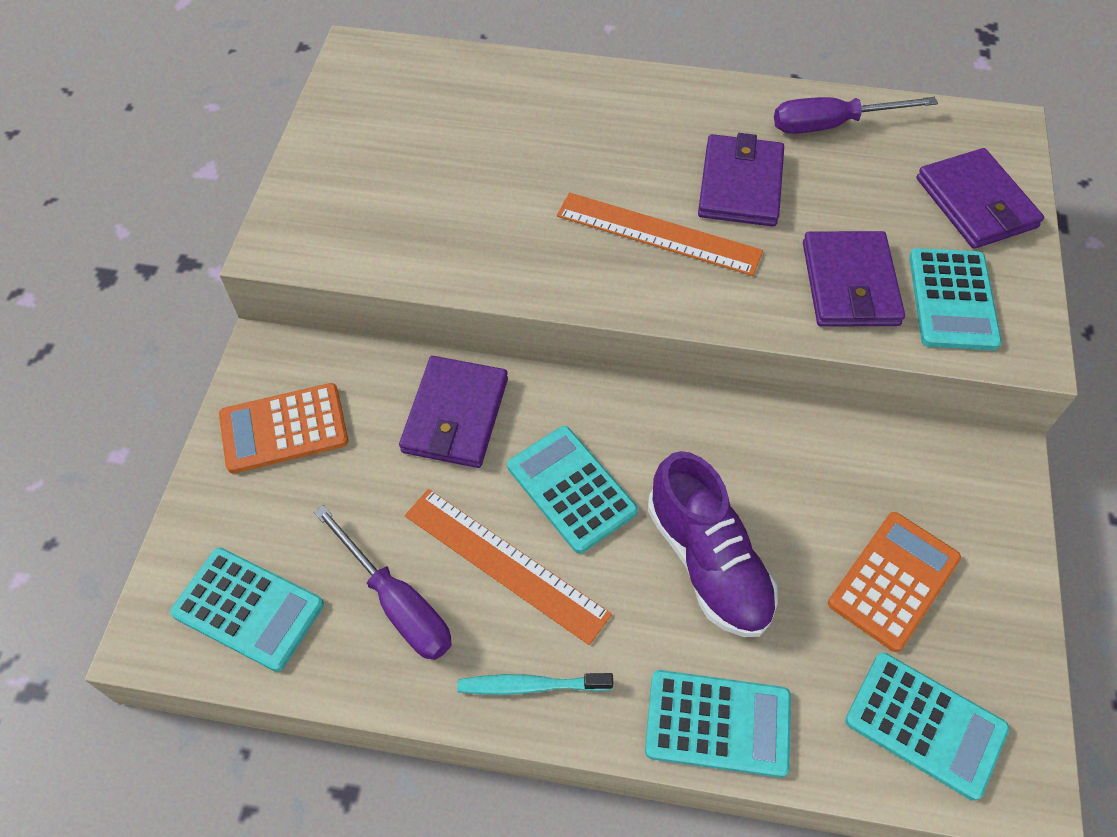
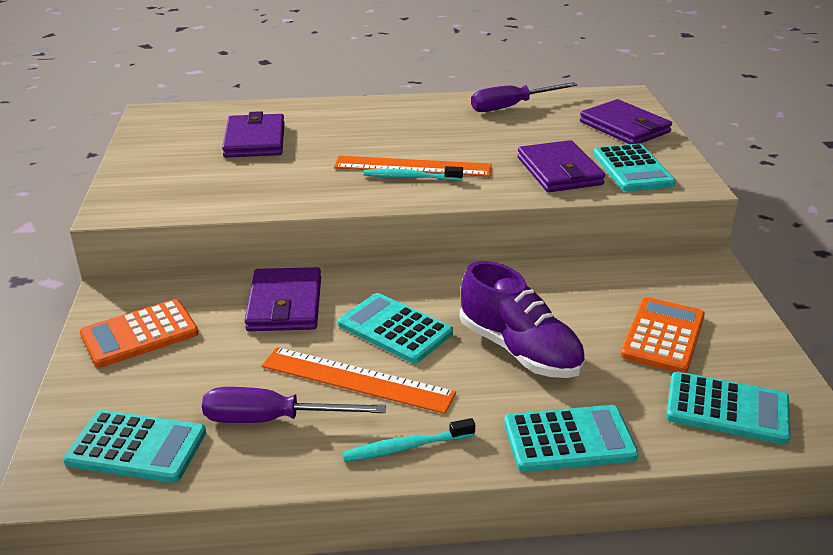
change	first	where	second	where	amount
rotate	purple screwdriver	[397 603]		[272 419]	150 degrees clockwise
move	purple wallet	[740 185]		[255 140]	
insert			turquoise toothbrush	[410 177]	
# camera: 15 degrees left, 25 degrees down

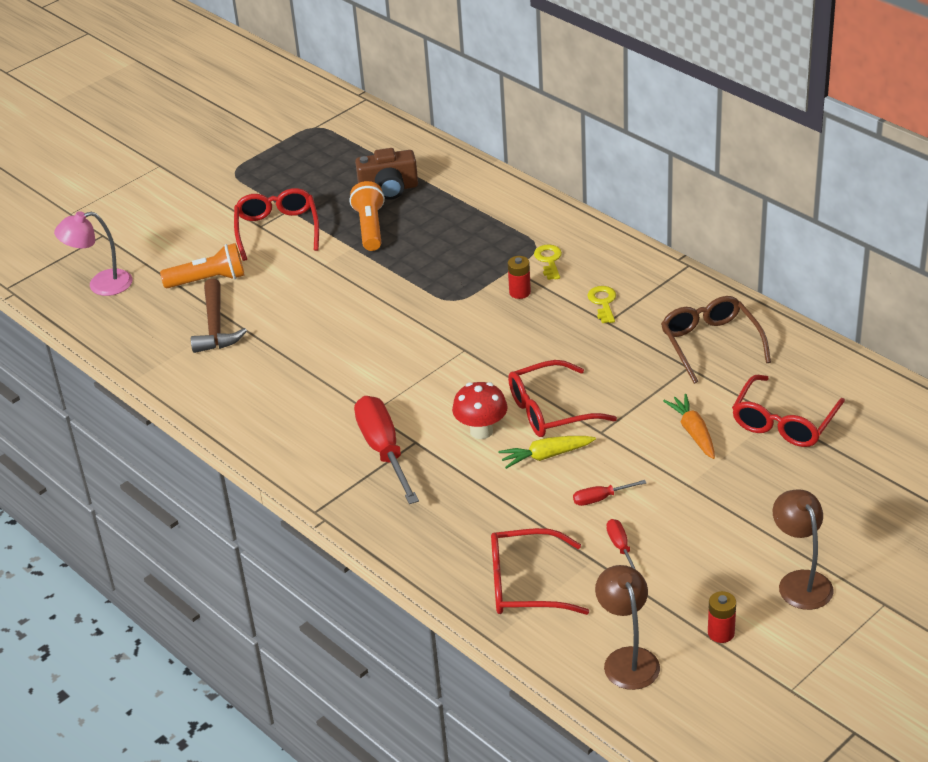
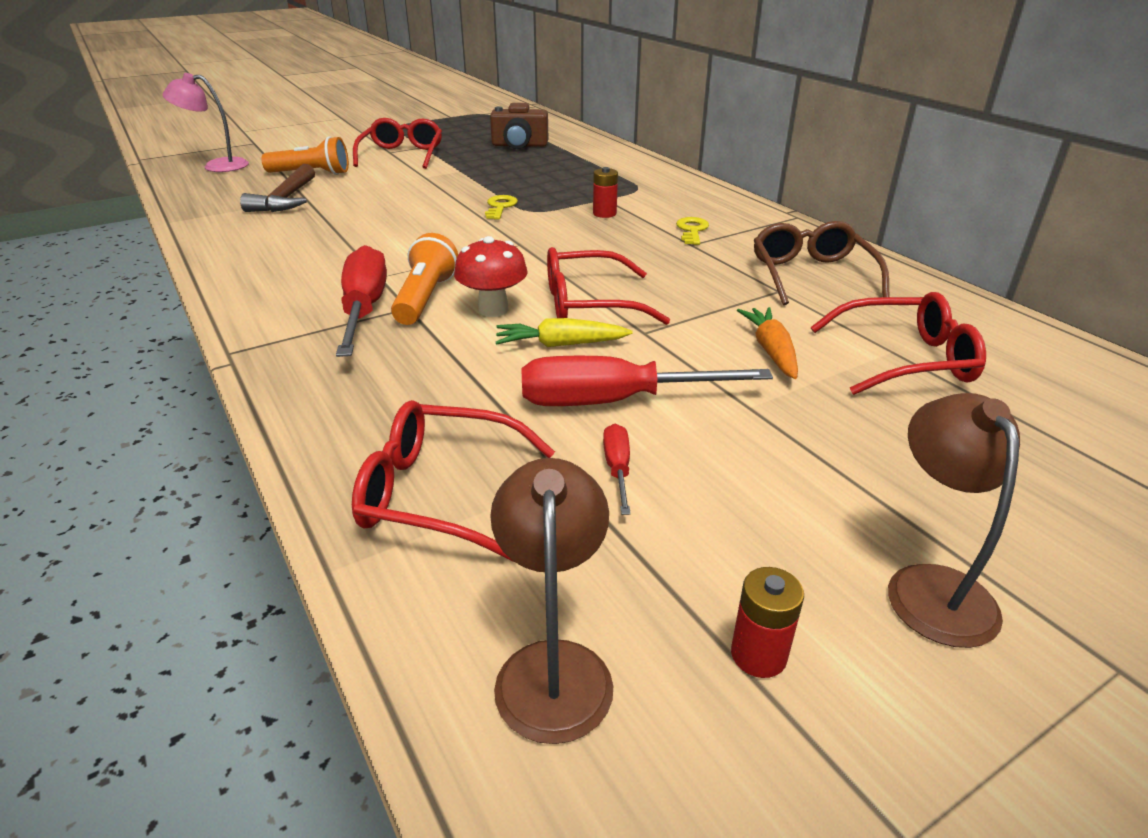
change	first	where	second	where	amount
move	orange flashlight	[370 227]		[425 298]	
move	yellow key	[549 260]		[500 207]	
resize	red screwdriver	[600 498]		[612 402]	x2.16
rotate	red glasses	[784 422]		[905 359]	135 degrees counterclockwise
# camera: 10 degrees right, 5 degrees down

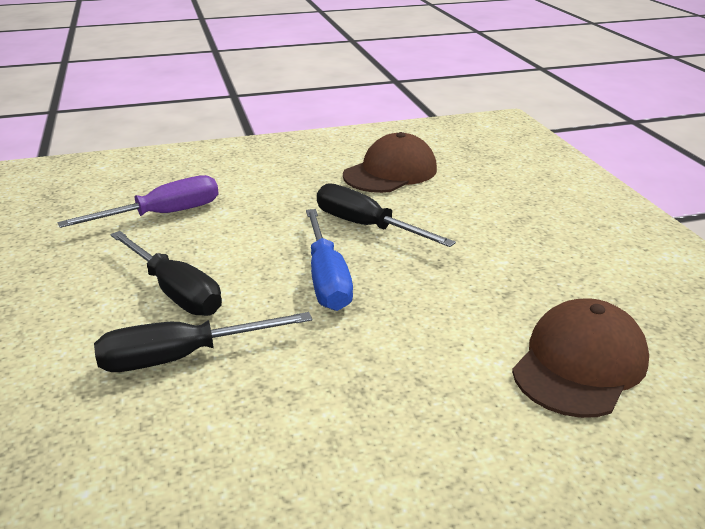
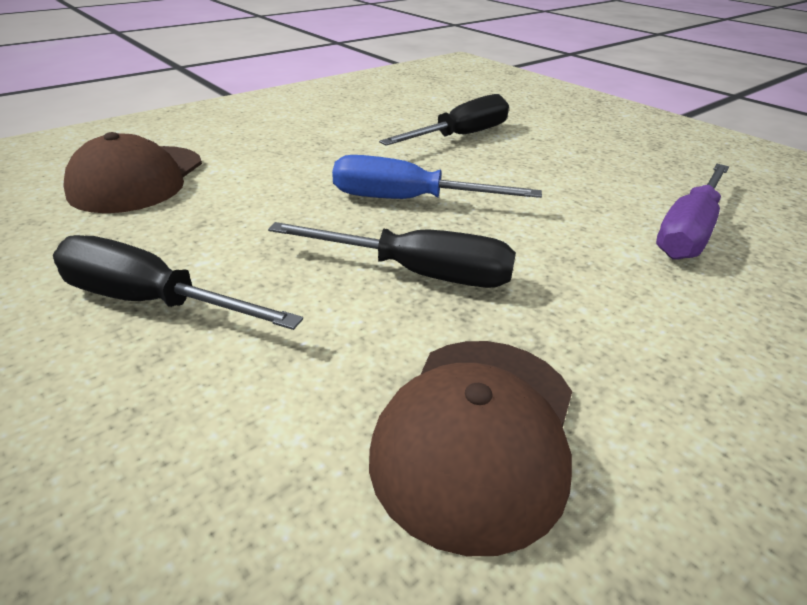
change	first	where	second	where	amount
move	black screwdriver	[175 291]		[152 302]	
rotate	blue screwdriver	[327 279]		[408 200]	45 degrees counterclockwise
# camera: 155 degrees right, 5 degrees up

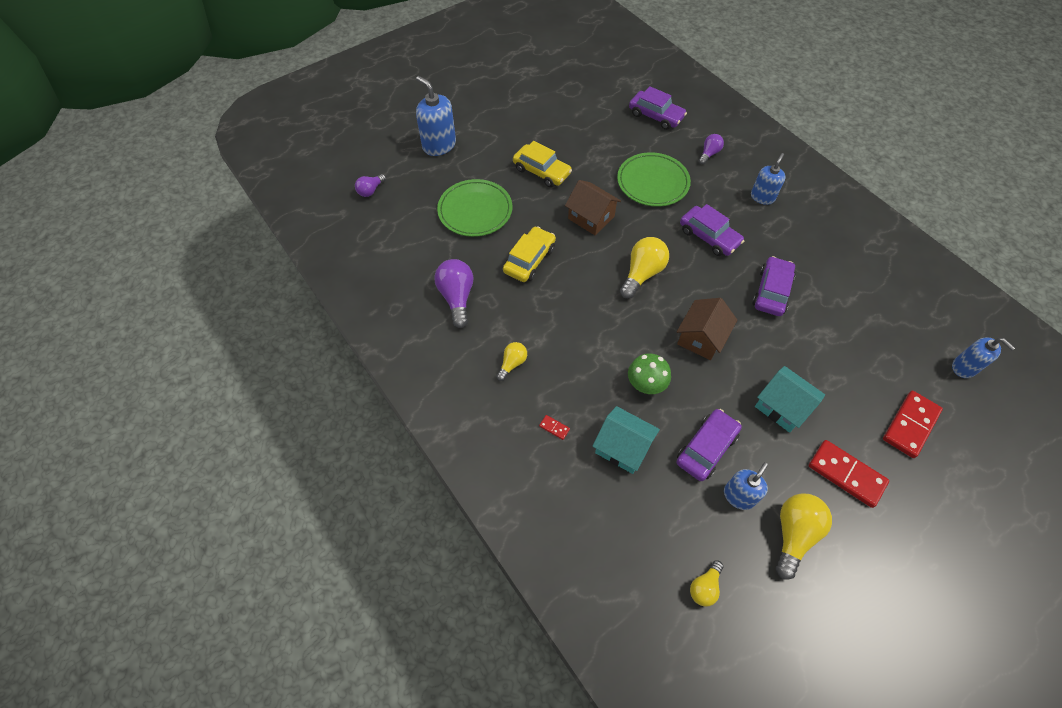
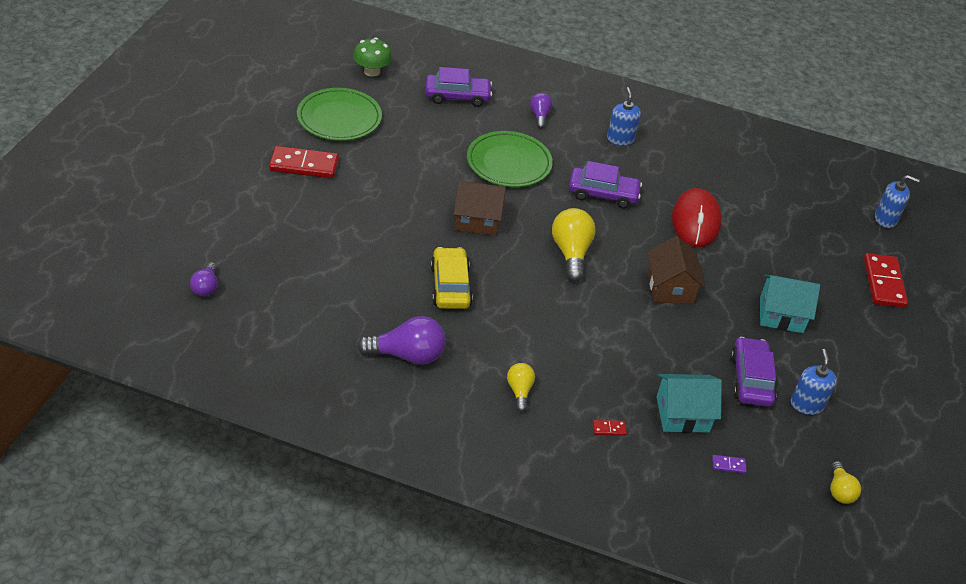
change	first	where	second	where	amount
delete	blue soap dispenser	[439 145]			
rotate	purple light bulb	[457 297]		[407 355]	135 degrees clockwise
move	green plate	[475 210]		[339 118]	
delete	yellow car	[541 171]			
move	green mushroom	[646 383]		[372 71]	
replace	purple car	[771 291]	red mouse	[695 221]	
delete	yellow light bulb	[793 534]			
move	red domino	[846 474]		[304 165]	
insert			purple domino	[728 465]	
# camera: 40 degrees left, 15 degrees down

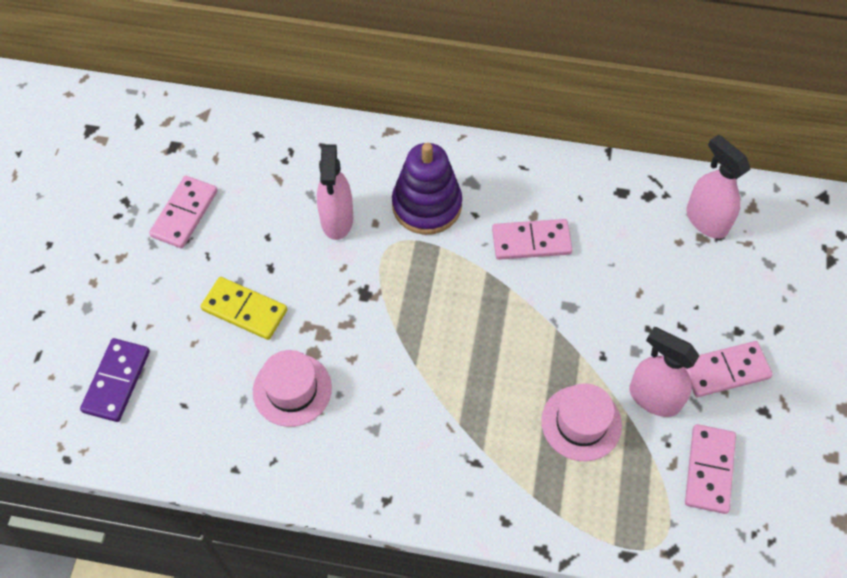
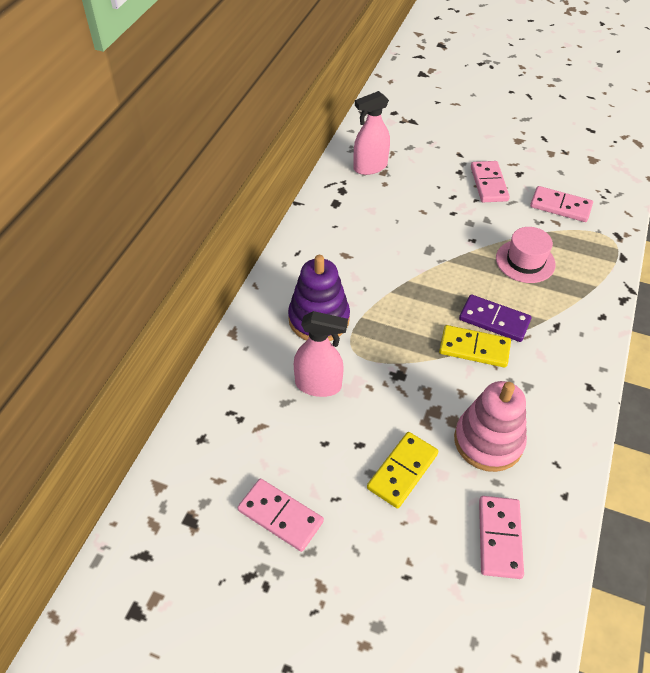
change	first	where	second	where	amount
move	purple domino	[116 381]		[494 320]	
replace	pink hat	[292 389]	pink stacking toy	[488 441]	
move	pink domino	[531 241]		[499 538]	
delete	pink spray bottle	[654 398]			
insert			yellow domino	[474 348]	
# camera: 80 degrees left, 10 degrees down

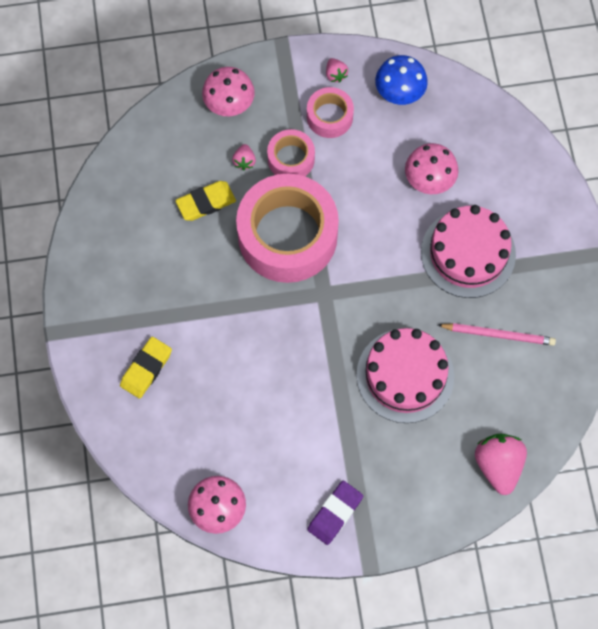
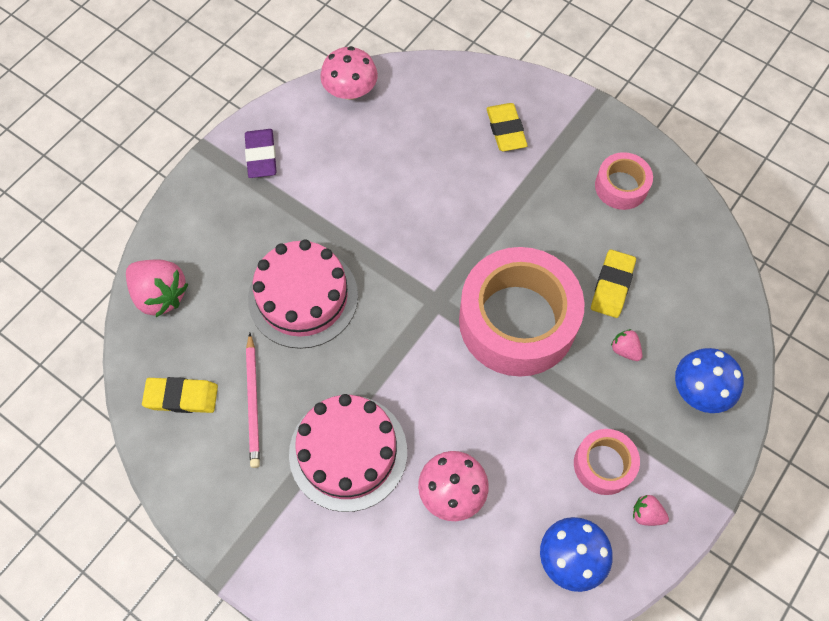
change	first	where	second	where	amount
recolor	pink mushroom	[229 103]	blue mushroom	[700 390]	
move	pink tape	[291 159]		[621 186]	
rotate	pink pencil	[498 334]		[253 402]	60 degrees counterclockwise
insert			yellow eraser	[181 397]	
# camera: 135 degrees right, 5 degrees down

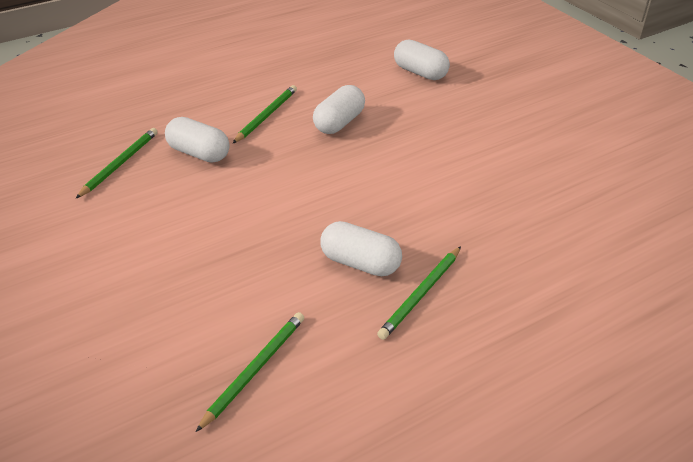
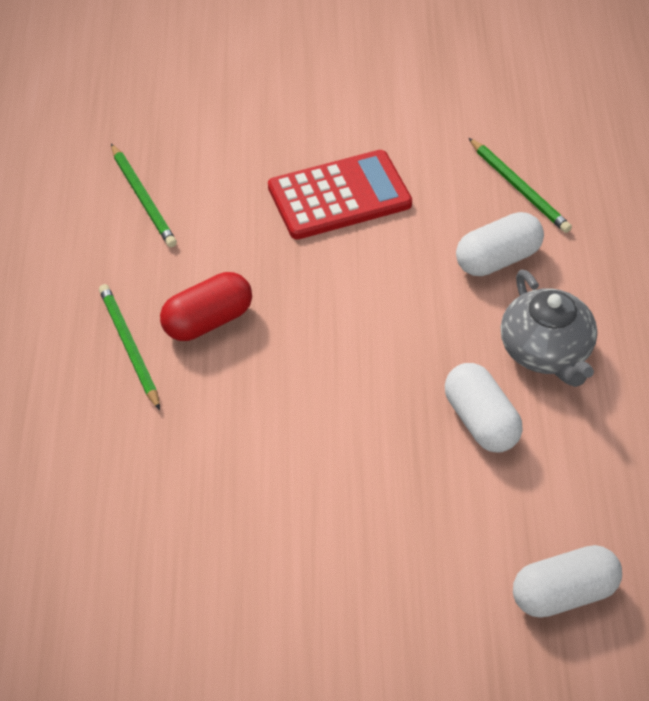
change	first	where	second	where	amount
replace	green pencil	[266 116]	grey teapot	[546 351]	
recolor	white capsule	[360 263]	red capsule	[207 321]	
insert			red calculator	[339 196]	
# camera: 120 degrees right, 10 degrees up

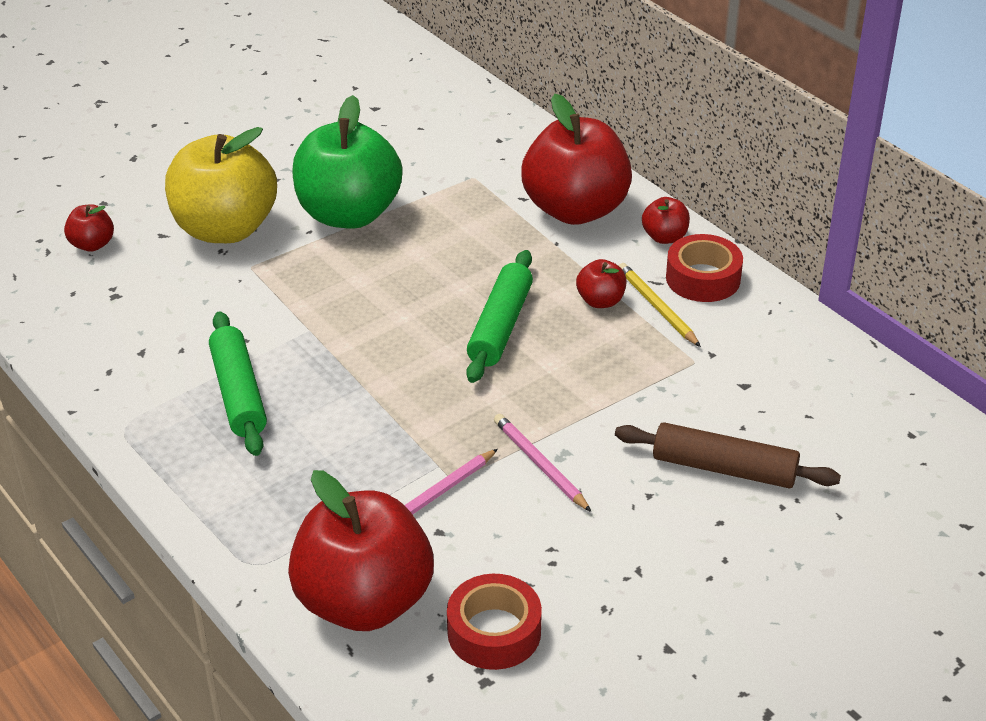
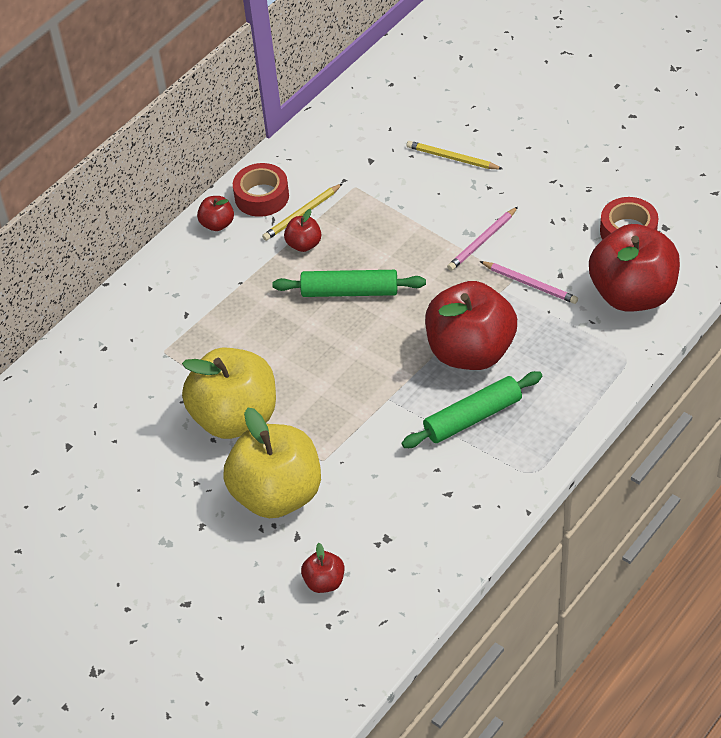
change	first	where	second	where	amount
recolor	green apple	[349 214]	yellow apple	[235 417]	
move	red apple	[575 209]		[470 351]	
replace	brown rolling pin	[724 468]	yellow pencil	[452 158]	
# camera: 100 degrees left, 10 degrees up

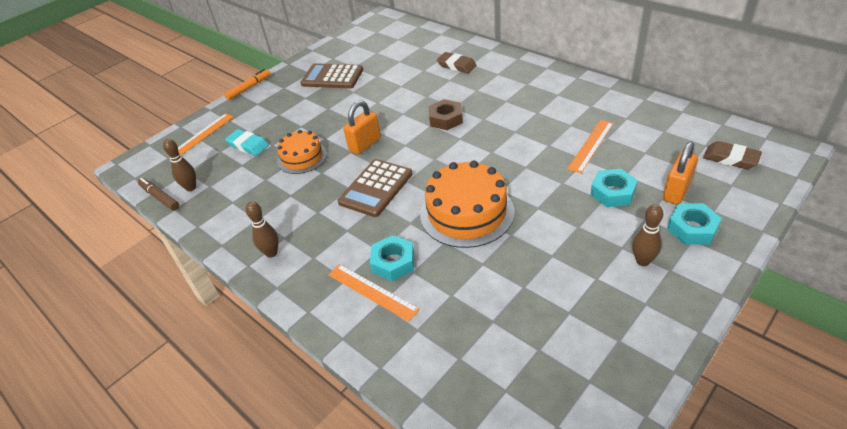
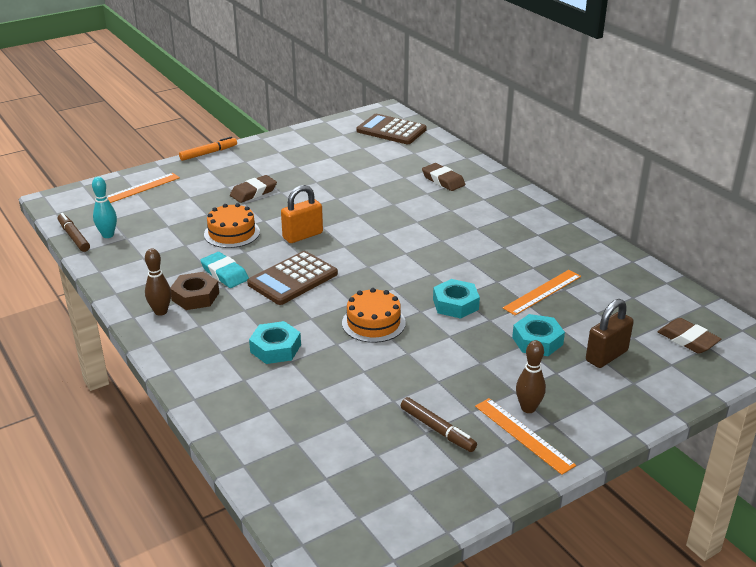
change	first	where	second	where	amount
recolor	brown bowling pin	[191 188]	turquoise bowling pin	[108 235]	
move	turquoise eraser	[248 145]		[224 273]	
move	brown calculator	[332 77]		[391 130]	
move	orange ruler	[372 292]		[523 435]	
resize	orange cake	[467 212]		[373 323]	x0.61
move	brown nut	[446 119]		[195 296]	
recolor	orange padlock	[676 191]	brown padlock	[606 356]	
move	turquoise nut	[692 229]		[455 304]	
insert			brown eraser	[253 192]	
insert			brown marker	[437 429]	
# camera: 10 degrees right, 10 degrees down

